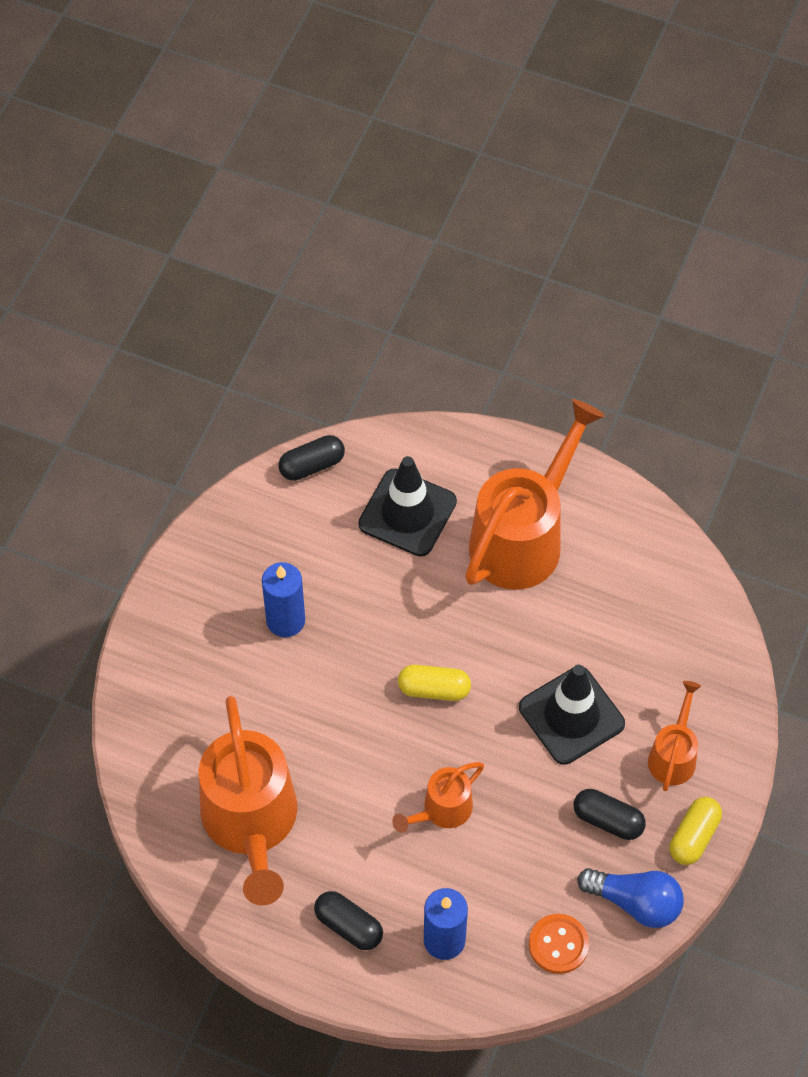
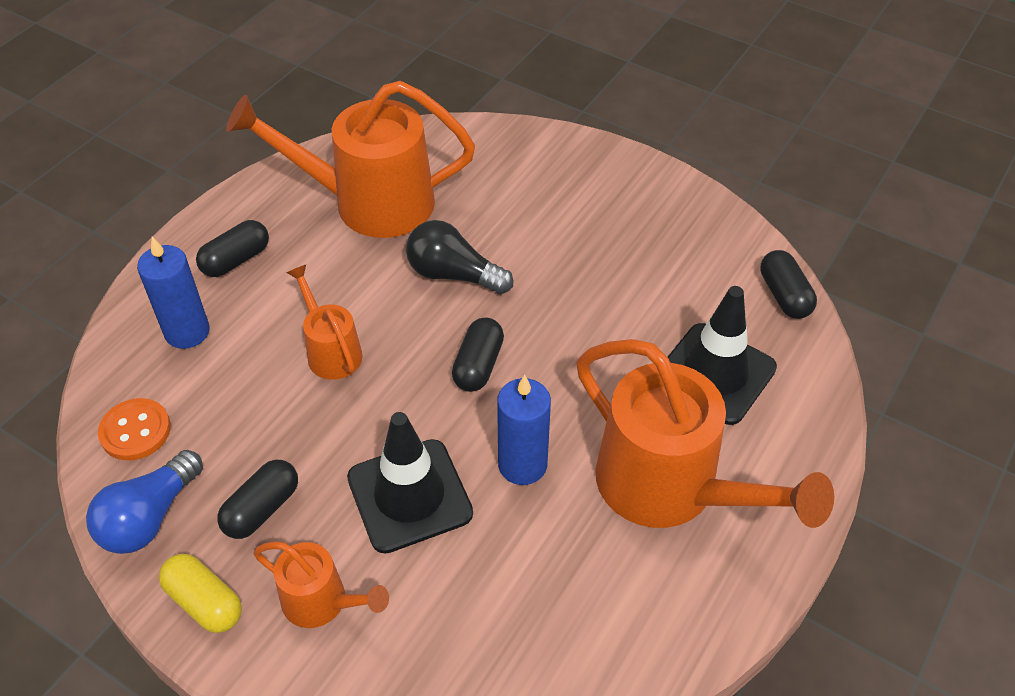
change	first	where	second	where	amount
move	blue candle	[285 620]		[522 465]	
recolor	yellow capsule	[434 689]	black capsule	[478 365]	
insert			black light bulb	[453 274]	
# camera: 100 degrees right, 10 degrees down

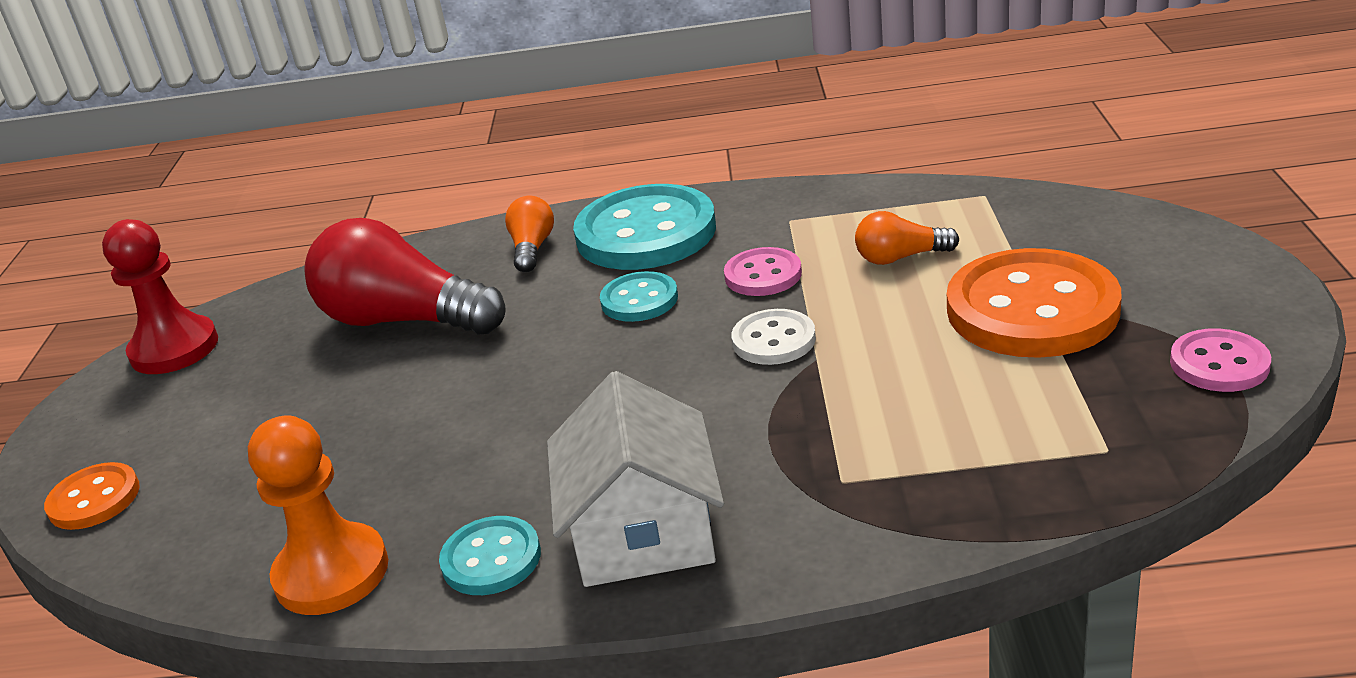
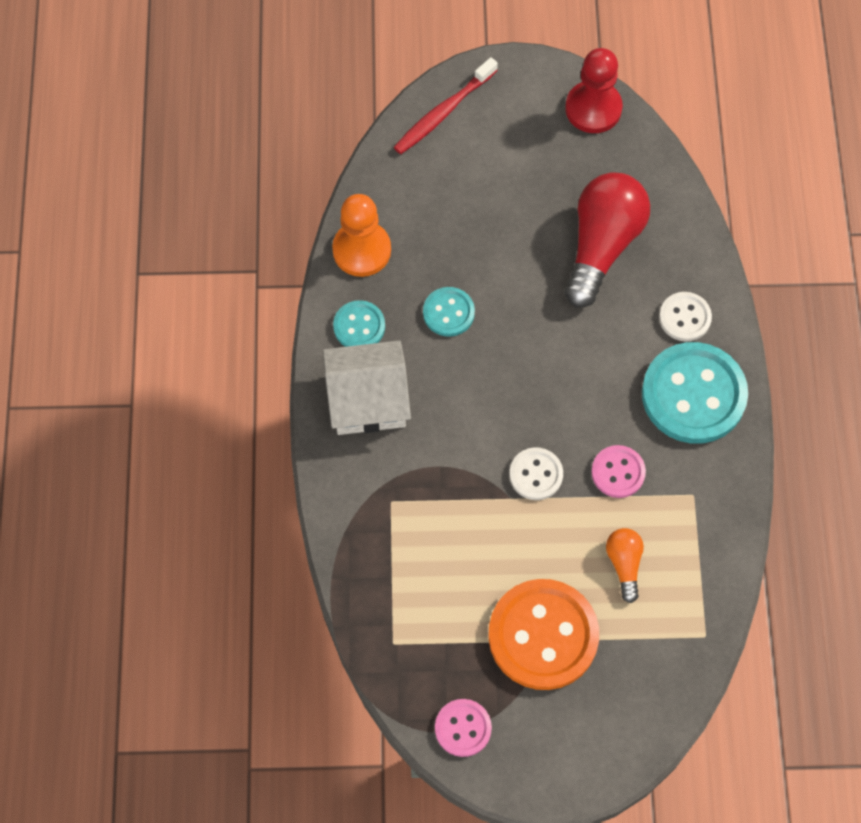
change	first	where	second	where	amount
replace	orange button	[94 499]	red toothbrush	[443 112]	
replace	orange light bulb	[532 249]	white button	[685 317]	
move	turquoise button	[639 300]		[448 313]	
# camera: 85 degrees right, 35 degrees up

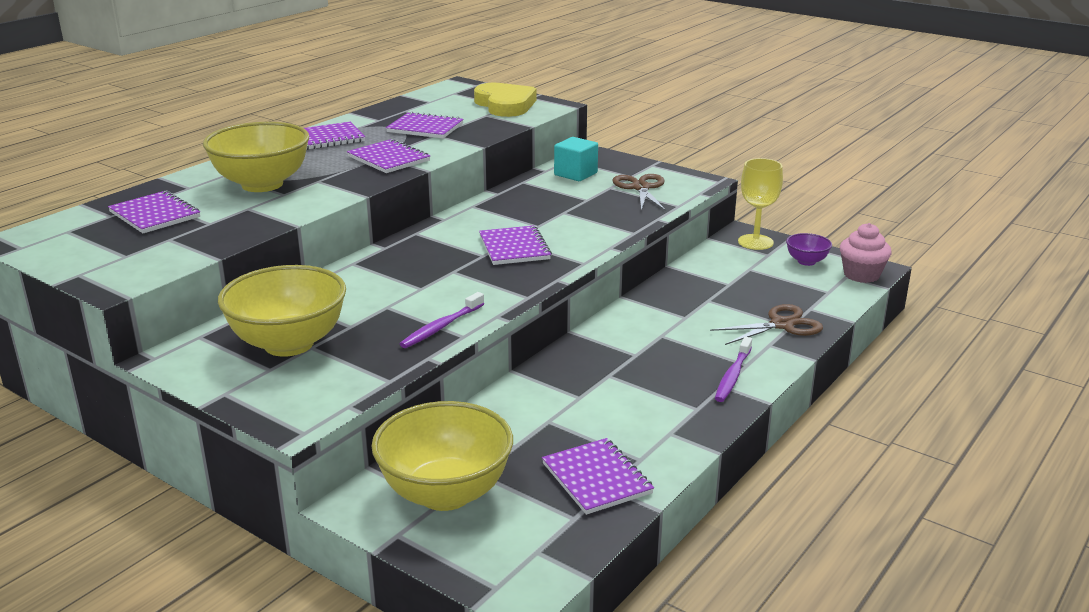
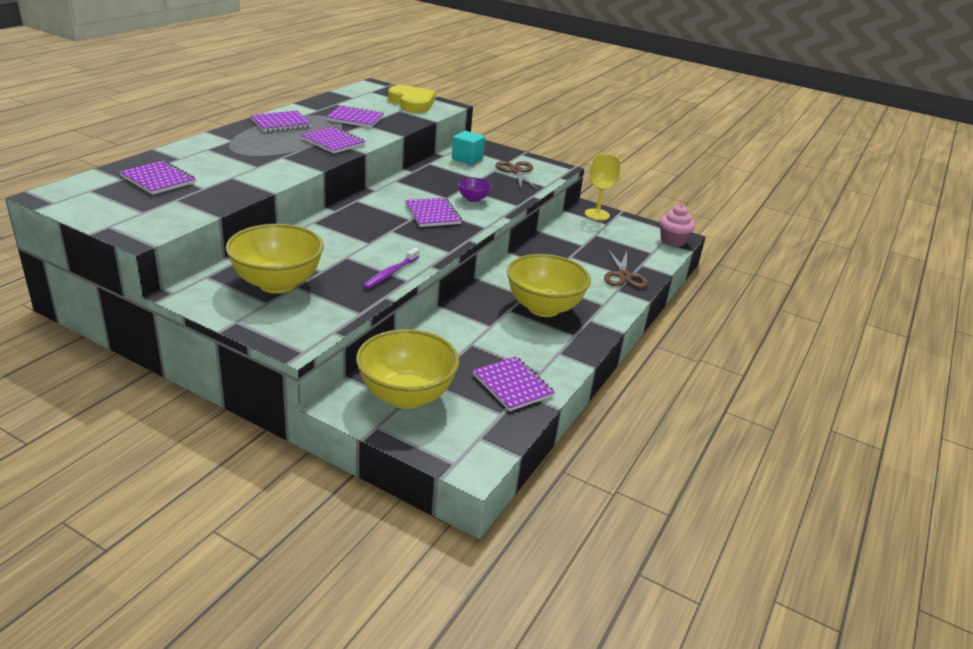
change	first	where	second	where	amount
move	yellow bowl	[262 184]		[543 308]	
rotate	brown scissors	[782 325]		[624 276]	120 degrees clockwise
delete	purple toothbrush	[733 376]			
move	purple bowl	[806 261]		[473 199]	
# camera: 10 degrees left, 5 degrees up

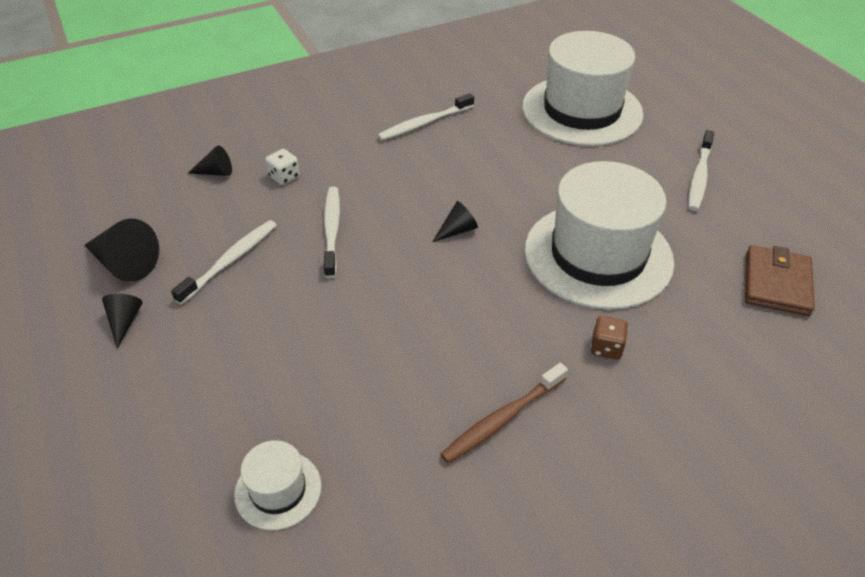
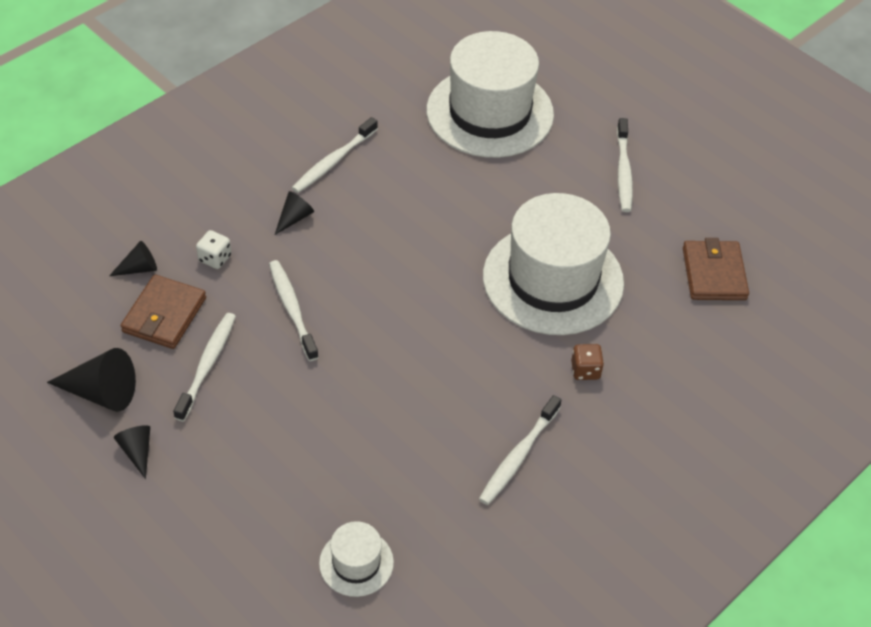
change	first	where	second	where	amount
move	black cone	[457 230]		[294 218]	
recolor	brown toothbrush	[502 419]	white toothbrush	[518 456]	
insert			brown wallet	[164 315]	
# camera: 20 degrees left, 5 degrees up

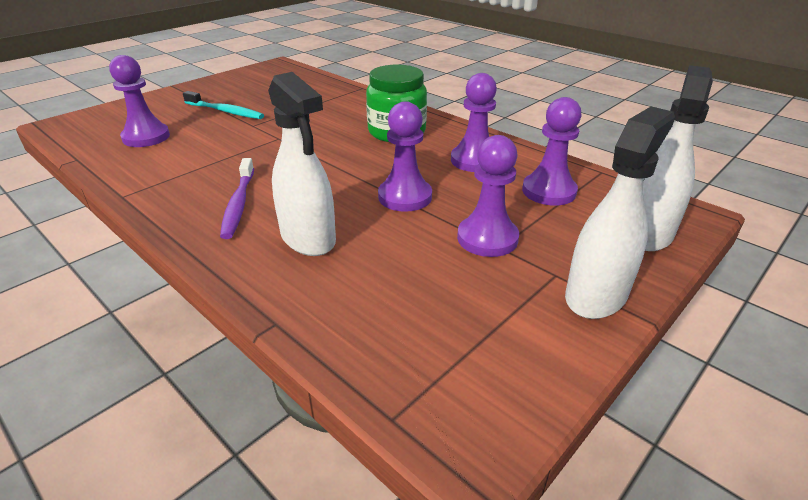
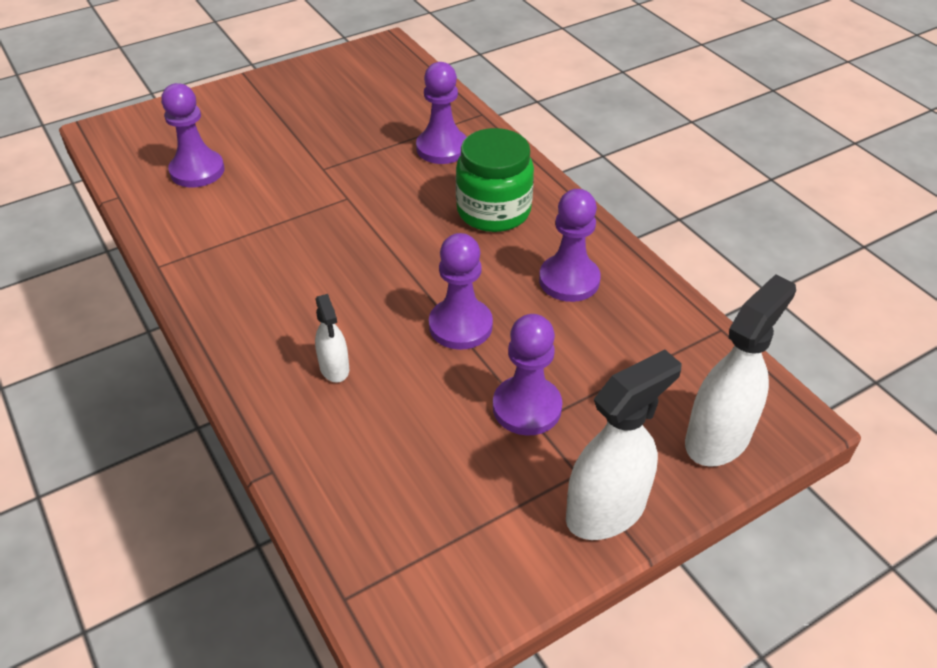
change	first	where	second	where	amount
delete	turquoise toothbrush	[225 111]			
delete	purple toothbrush	[239 204]			
resize	white spray bottle	[308 238]		[334 368]	x0.54
move	purple pawn	[549 191]		[442 148]	
# camera: 15 degrees right, 10 degrees up

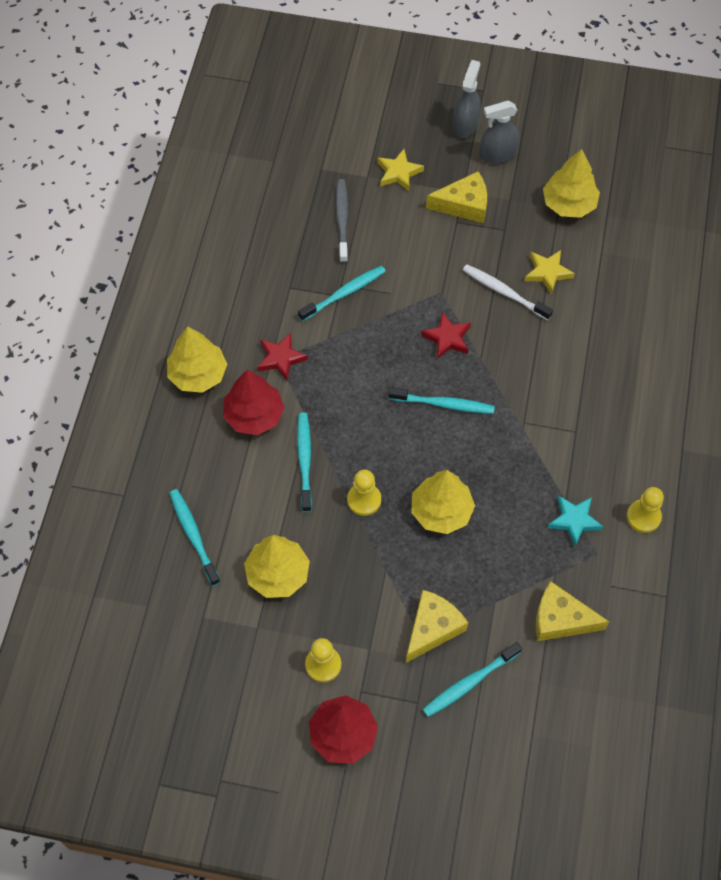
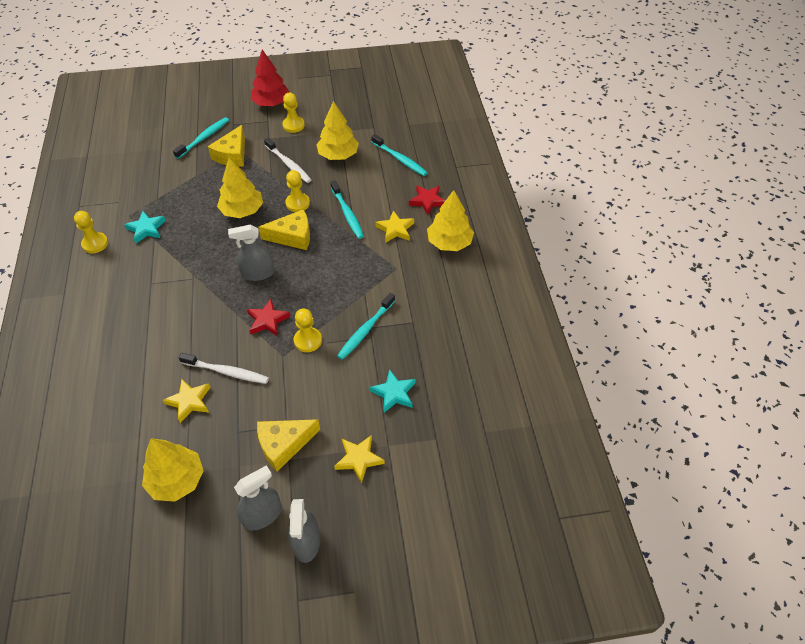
change	first	where	second	where	amount
replace	red tree	[254 415]	yellow star	[395 229]	
move	red star	[281 358]		[427 201]	
replace	grey toothbrush	[342 220]	turquoise star	[394 393]	
replace	turquoise toothbrush	[444 404]	grey spray bottle	[257 273]	
move	yellow cheese	[561 619]		[292 236]	
insert			white toothbrush	[288 164]	
insert			yellow pawn	[308 340]	
# camera: 160 degrees right, 10 degrees down

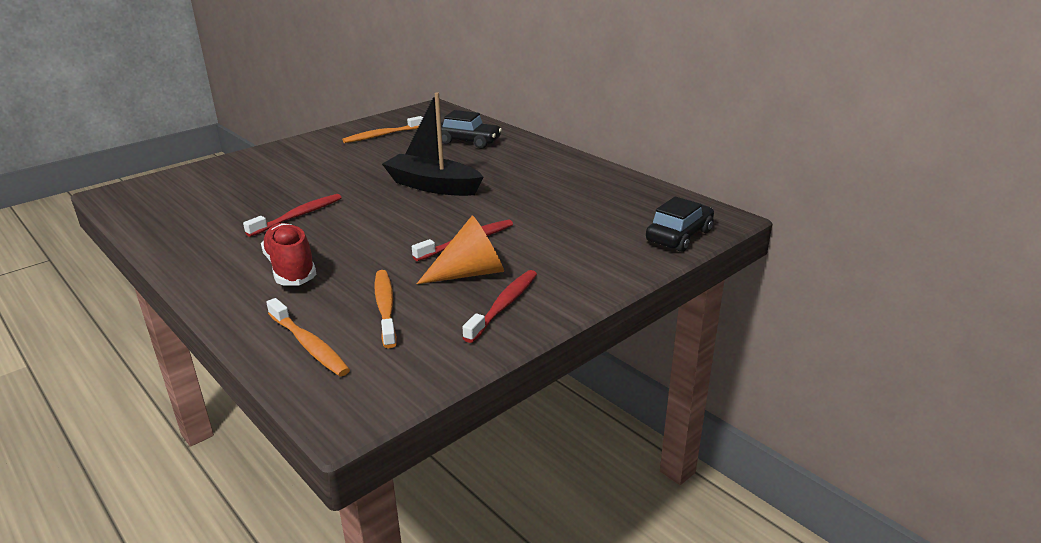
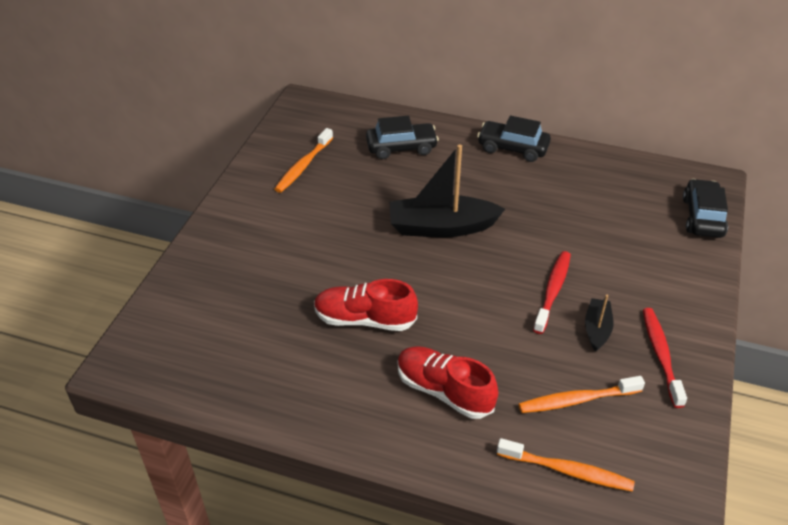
change	first	where	second	where	amount
replace	red toothbrush	[298 216]	red shoe	[364 319]	
rotate	orange toothbrush	[385 307]		[577 400]	60 degrees counterclockwise
replace	orange cone	[470 273]	black boat	[597 329]	
insert			black car	[512 148]	
# camera: 30 degrees left, 15 degrees up

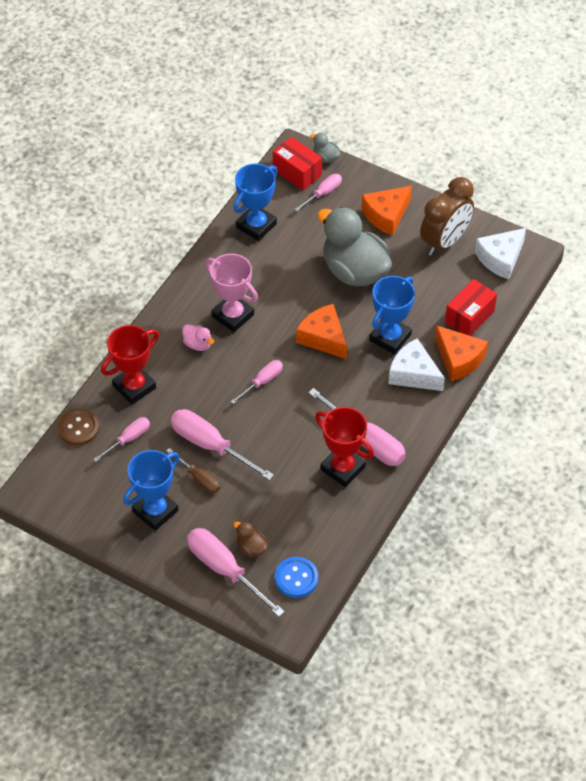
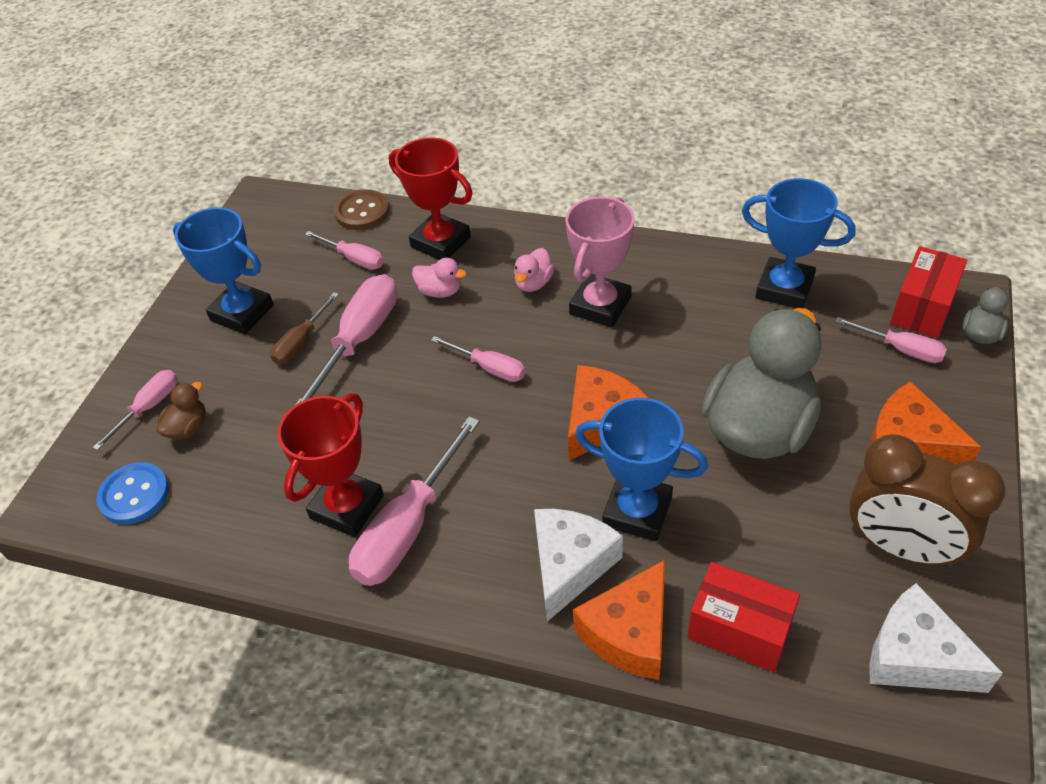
change	first	where	second	where	amount
resize	pink screwdriver	[224 570]		[149 407]	x0.57
insert			pink duck	[440 291]	
# camera: 80 degrees right, 5 degrees down

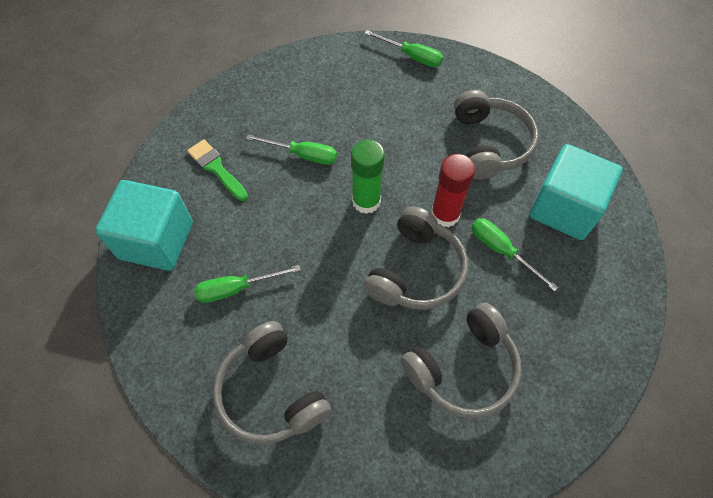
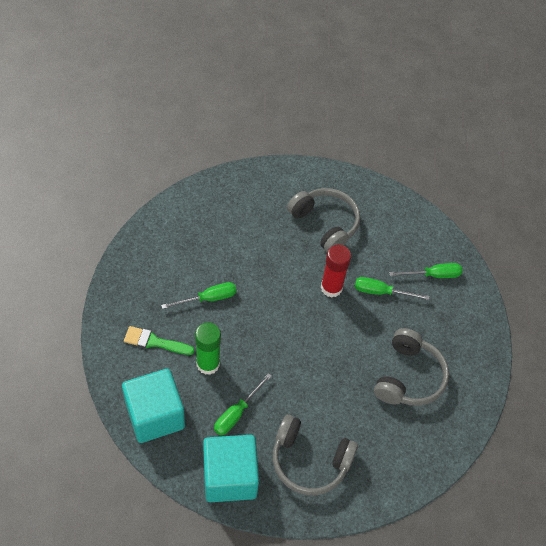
change	first	where	second	where	amount
move	green glue stick	[366 201]		[208 364]	
delete	grey headphones	[416 270]			
move	green screwdriver	[411 56]		[433 275]	
move	turquoise cube	[564 208]		[230 477]	
# camera: 40 degrees left, 5 degrees down

